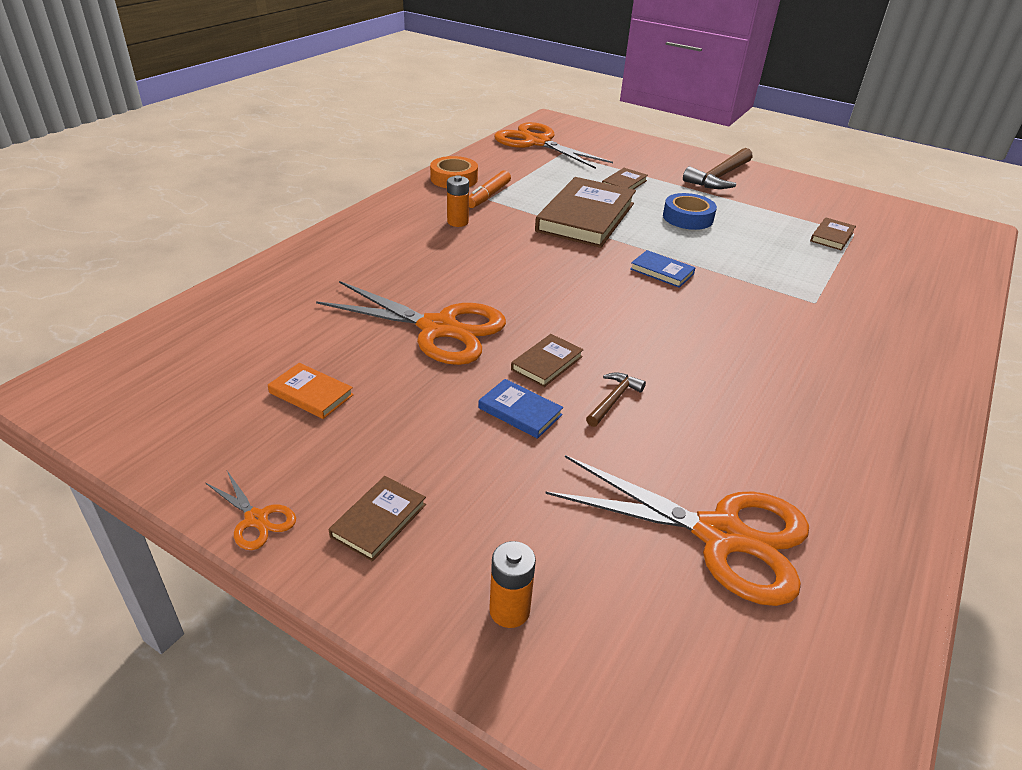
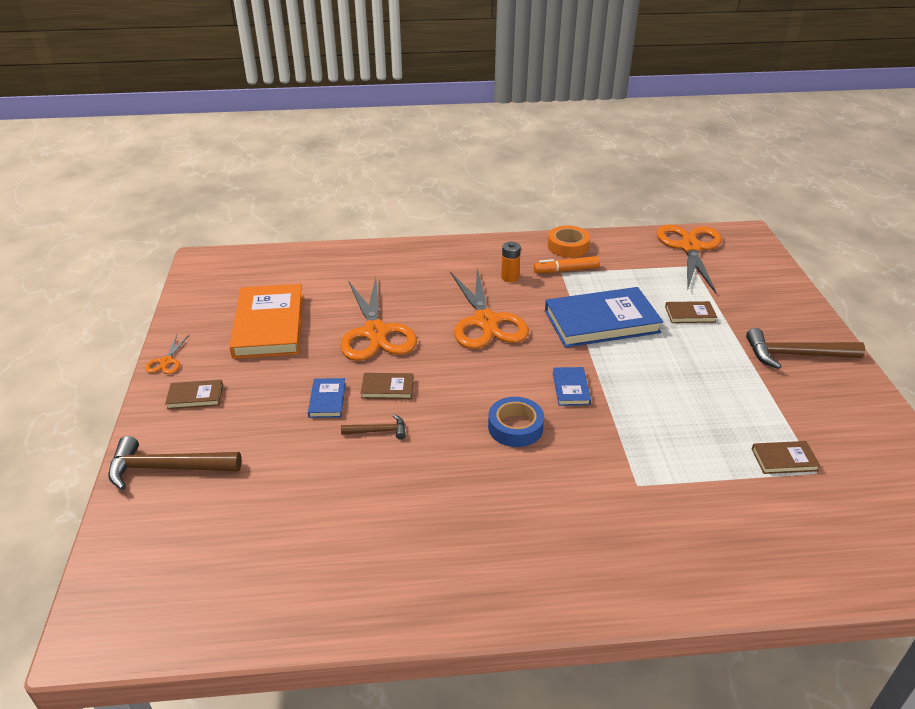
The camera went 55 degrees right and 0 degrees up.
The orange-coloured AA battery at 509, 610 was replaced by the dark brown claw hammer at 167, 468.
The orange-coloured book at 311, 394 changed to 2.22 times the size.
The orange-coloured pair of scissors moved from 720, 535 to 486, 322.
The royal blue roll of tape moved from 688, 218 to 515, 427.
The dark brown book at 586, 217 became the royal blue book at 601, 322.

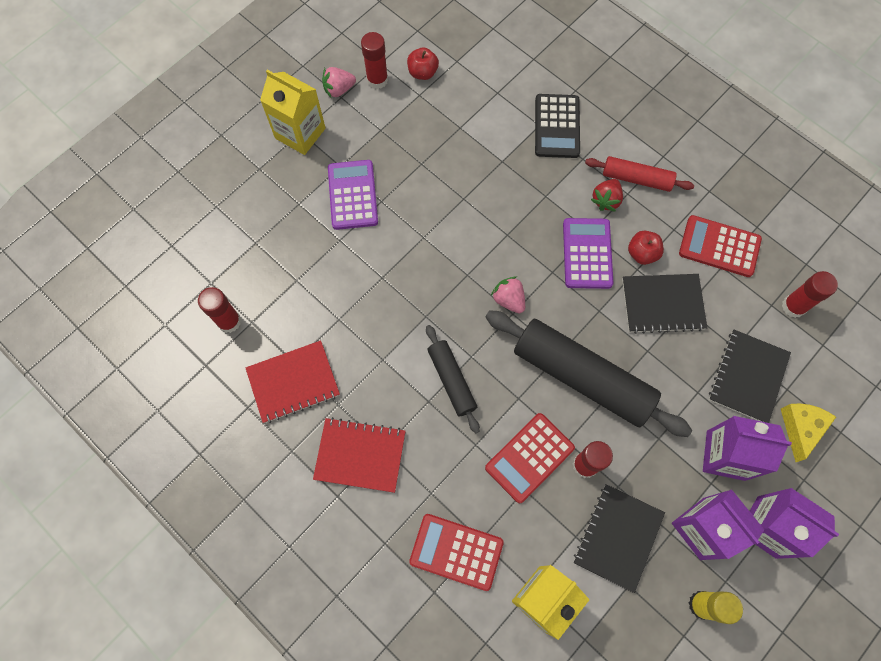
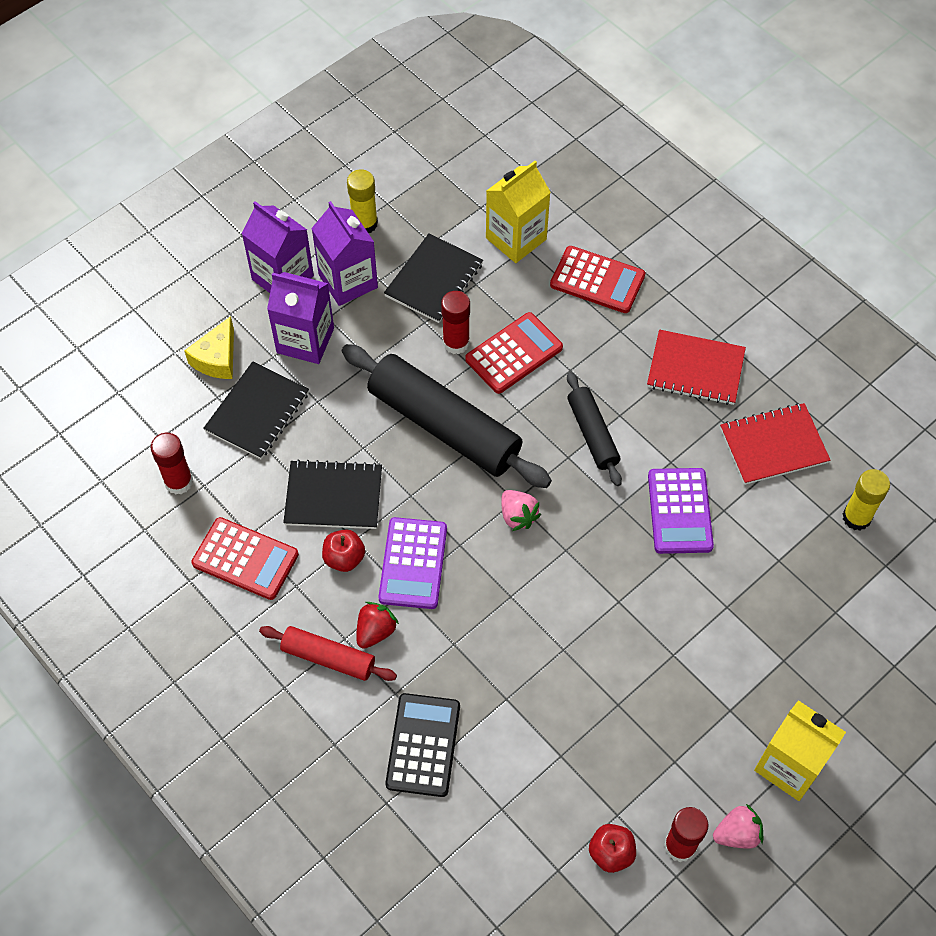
The camera went 175 degrees left and 10 degrees down.
The purple adding machine moved from 353, 195 to 679, 511.
The crimson glue at 229, 321 became the bright yellow glue at 856, 517.

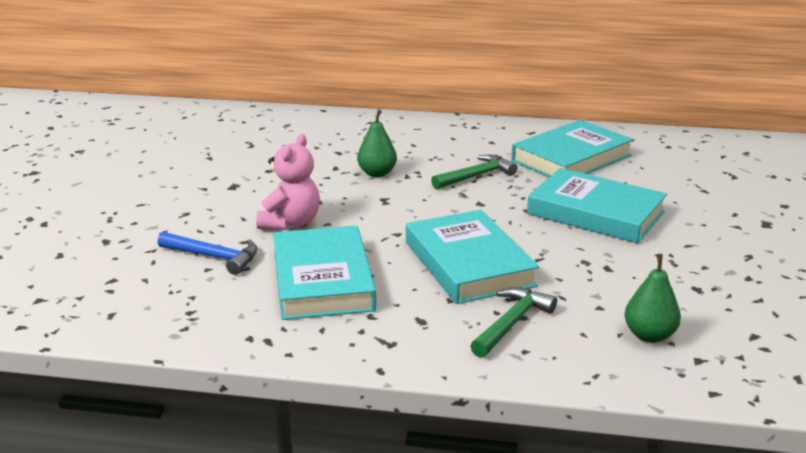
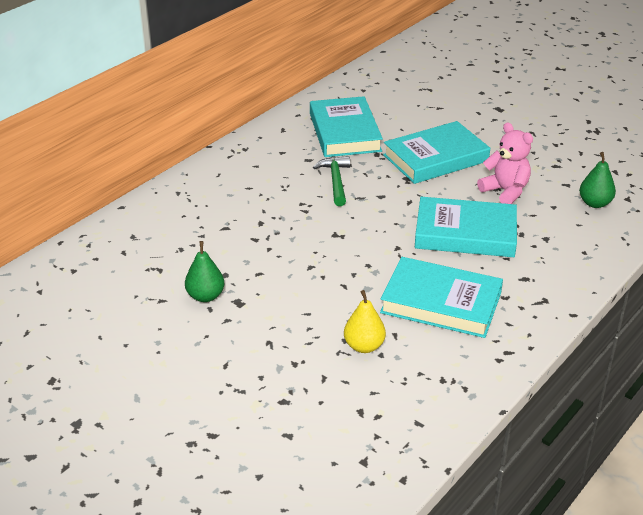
The camera went 60 degrees left and 10 degrees up.
The green pear moved from 377, 173 to 205, 296.
The royal blue claw hammer at 214, 257 was replaced by the bright yellow pear at 364, 346.
The rosy teddy bear moved from 291, 223 to 505, 191.
The green claw hammer at 511, 323 disappeared.

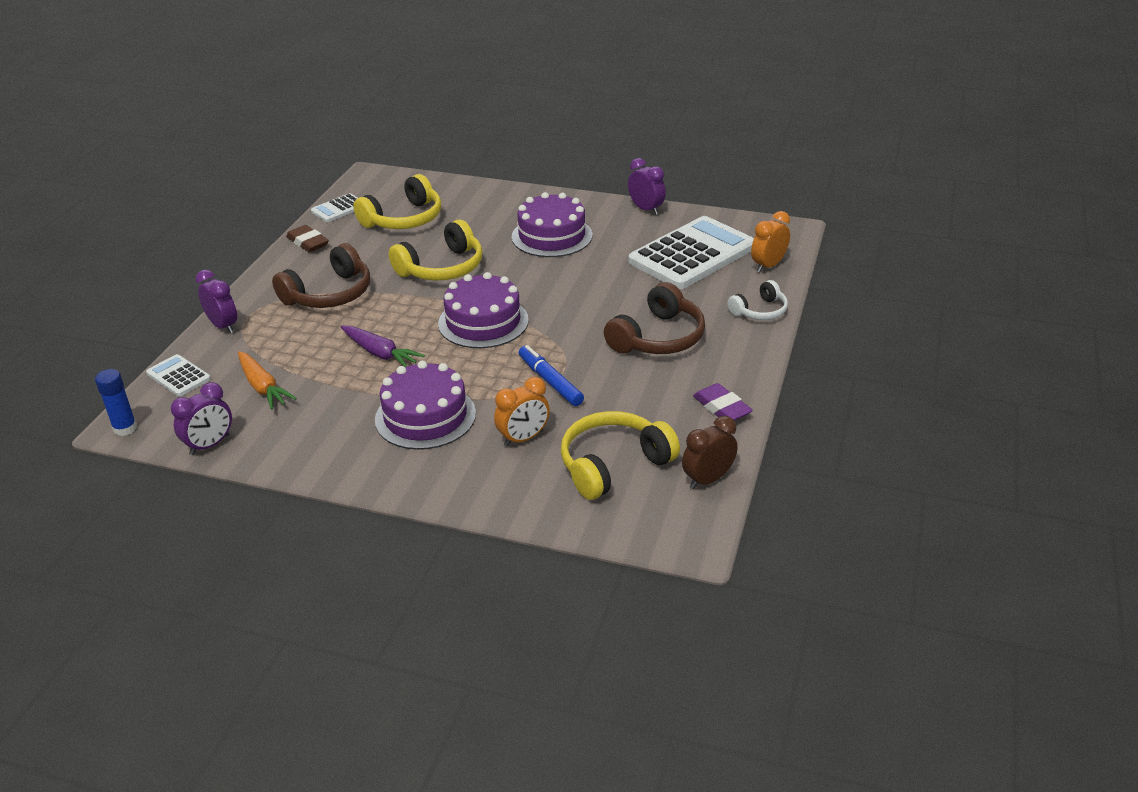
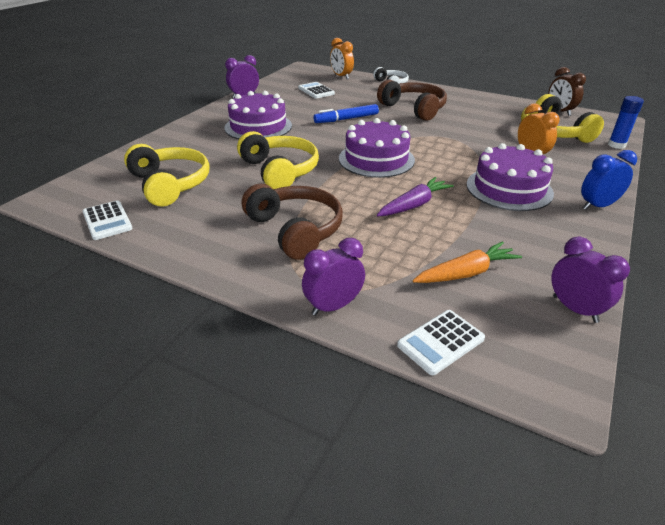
The camera went 80 degrees left and 0 degrees up.
The snow-white adding machine at 692, 254 changed to 0.45 times the size.
The royal blue marker moved from 550, 381 to 346, 119.
The royal blue alarm clock at 597, 206 appeared.
The royal blue glue moved from 125, 428 to 616, 145.
The dark brown eraser at 308, 243 disappeared.
The purple eraser at 721, 408 disappeared.

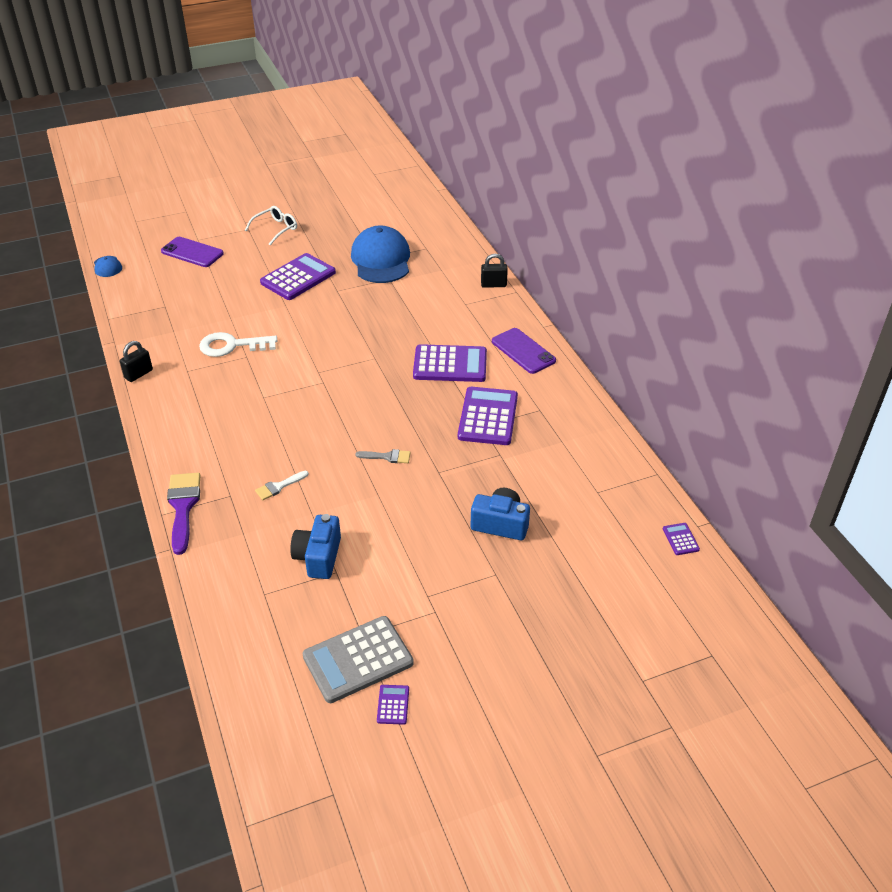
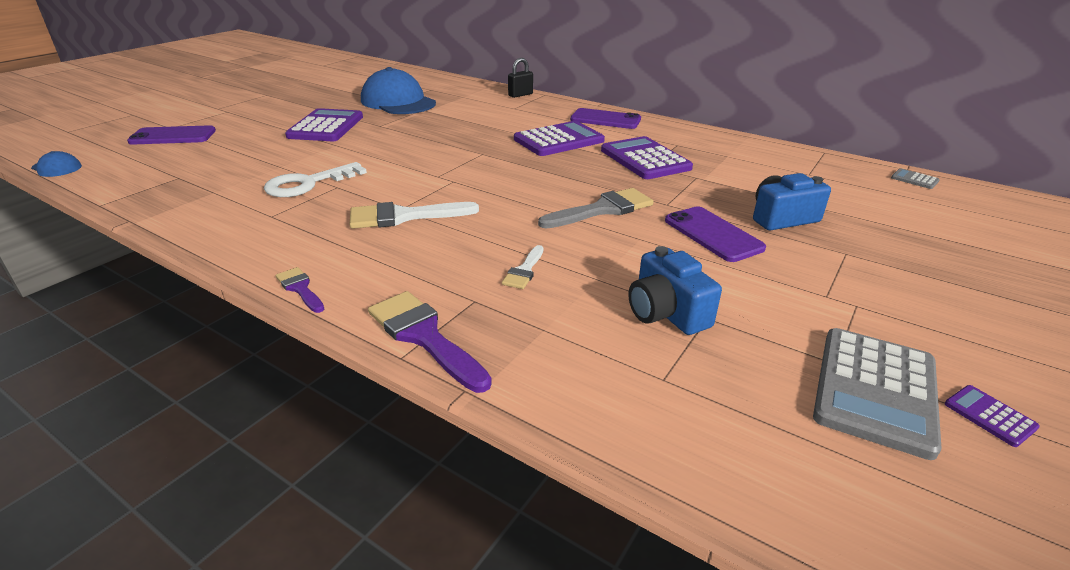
The camera went 35 degrees left and 10 degrees down.
The purple brush at 300, 288 appeared.
The snow-white brush at 404, 216 appeared.
The ash-grey brush at 387, 457 changed to 1.83 times the size.
The purple smartphone at 713, 234 appeared.
The purple adding machine at 680, 539 became the ash-grey adding machine at 914, 179.
The black lock at 139, 374 disappeared.
The snow-white eyeglasses at 275, 229 disappeared.

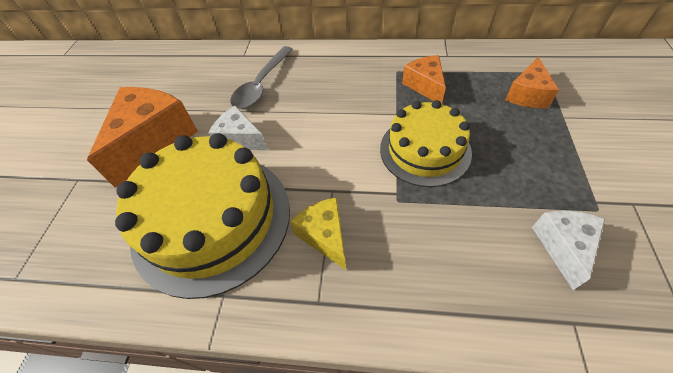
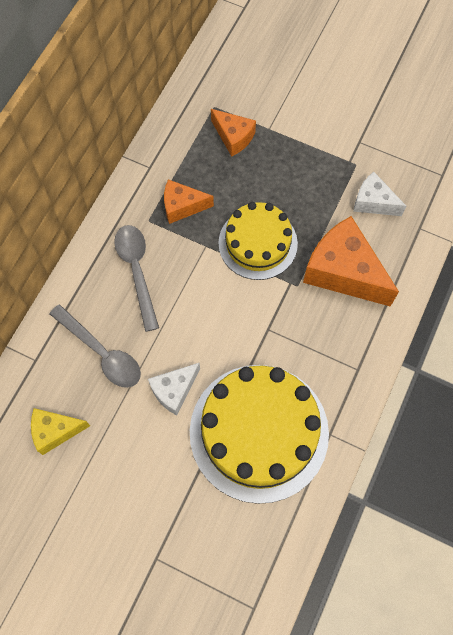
The camera went 75 degrees left and 15 degrees up.
The bright yellow cheese moved from 325, 236 to 55, 431.
The ash-grey tablespoon at 137, 271 appeared.
The orange-coloured cheese moved from 154, 141 to 343, 272.

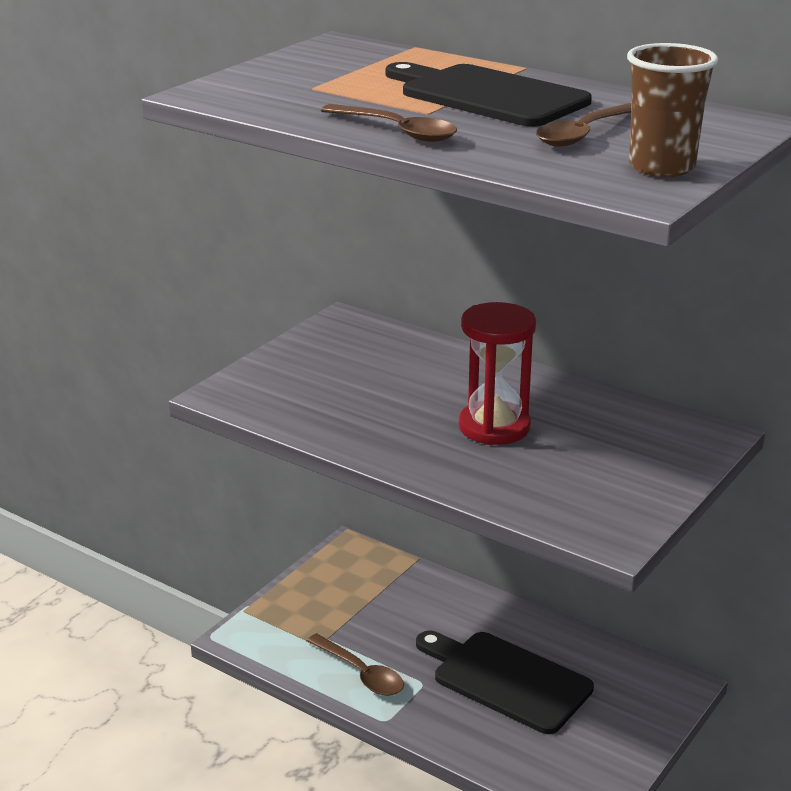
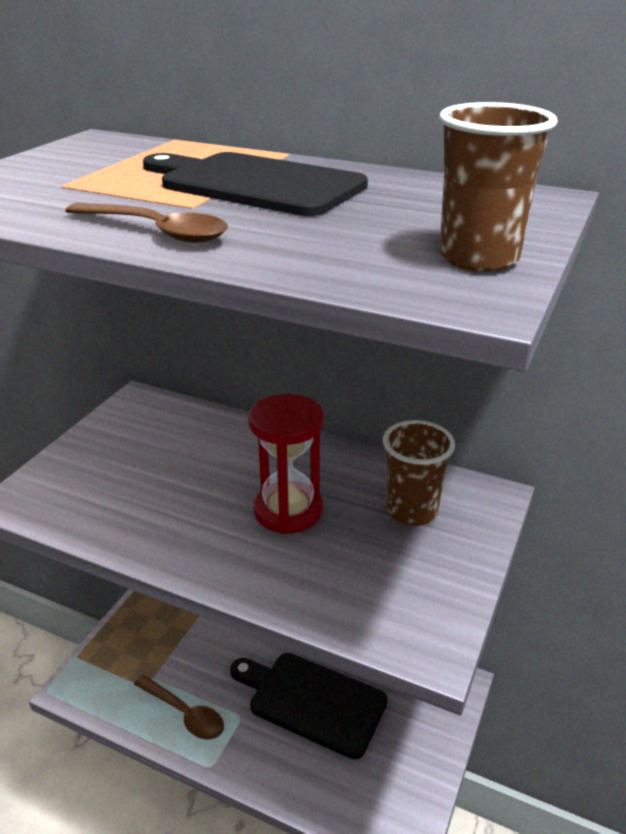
The camera went 10 degrees left and 5 degrees up.
The dark brown tumbler at 411, 511 appeared.
The dark brown tablespoon at 584, 134 disappeared.

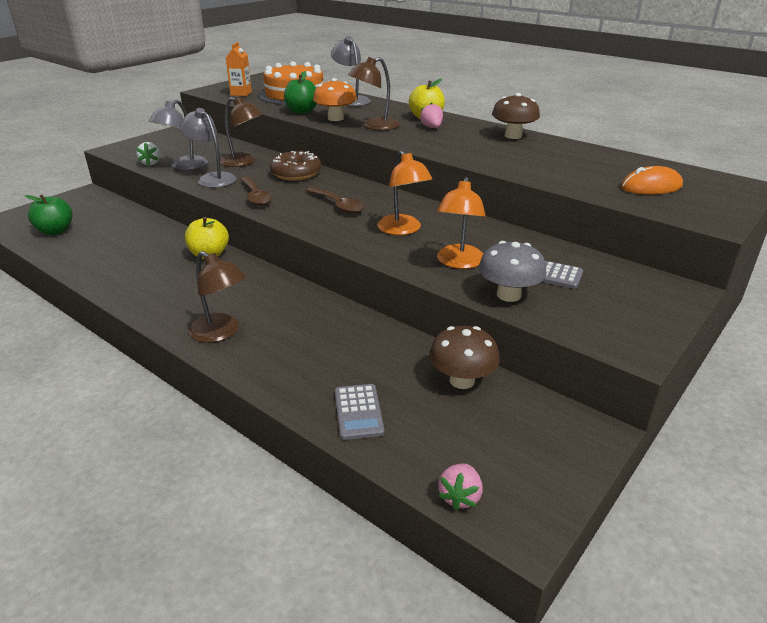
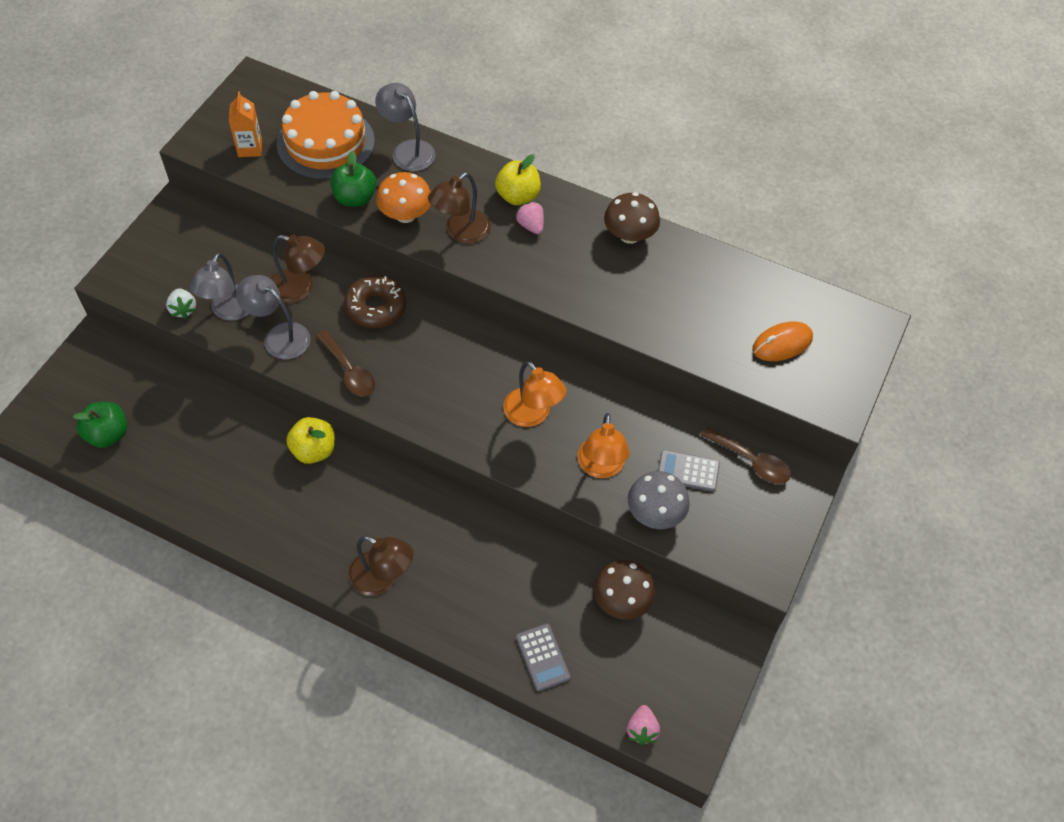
The camera went 15 degrees left and 25 degrees up.
The dark brown tablespoon moved from 338, 205 to 751, 461.

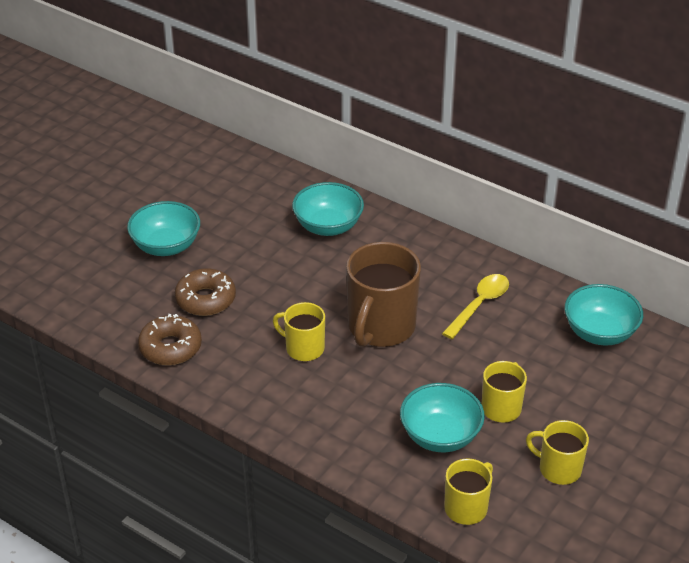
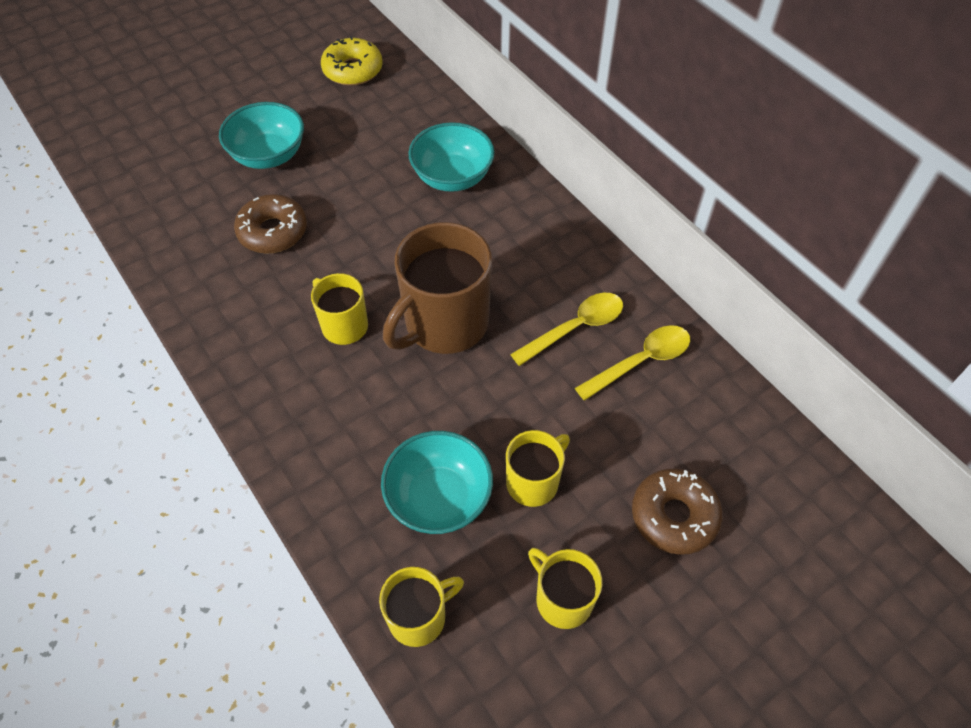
The camera went 20 degrees right and 15 degrees up.
The bright yellow donut at 353, 70 appeared.
The bright yellow tablespoon at 640, 361 appeared.
The dark brown donut moved from 170, 347 to 674, 516.
The aqua deep dish at 599, 332 disappeared.

